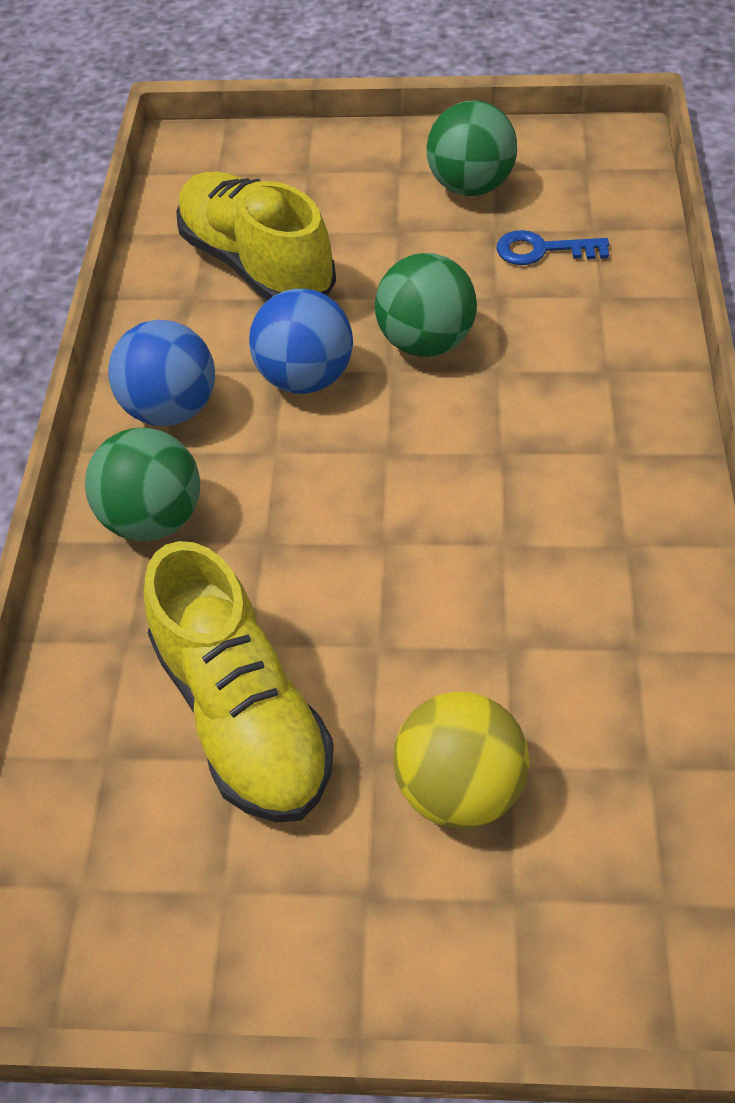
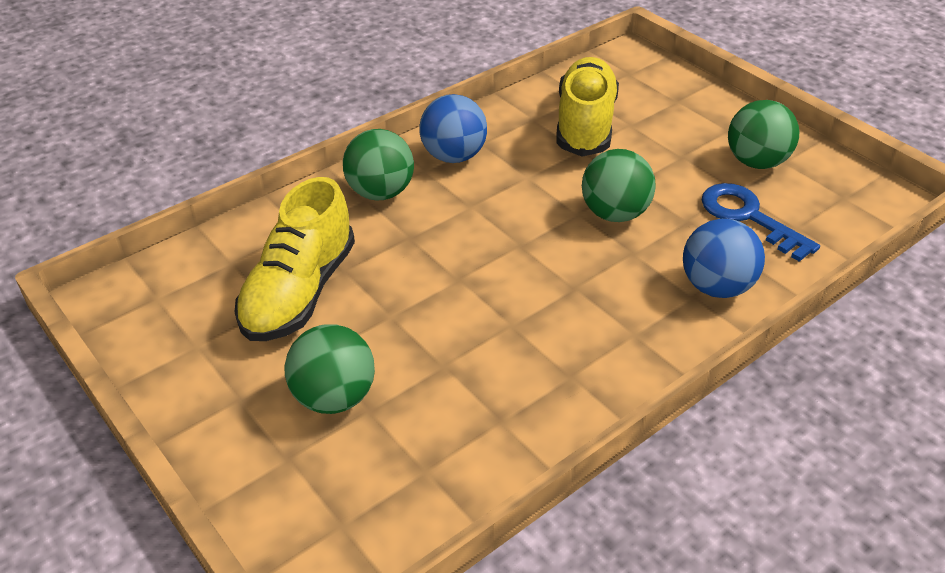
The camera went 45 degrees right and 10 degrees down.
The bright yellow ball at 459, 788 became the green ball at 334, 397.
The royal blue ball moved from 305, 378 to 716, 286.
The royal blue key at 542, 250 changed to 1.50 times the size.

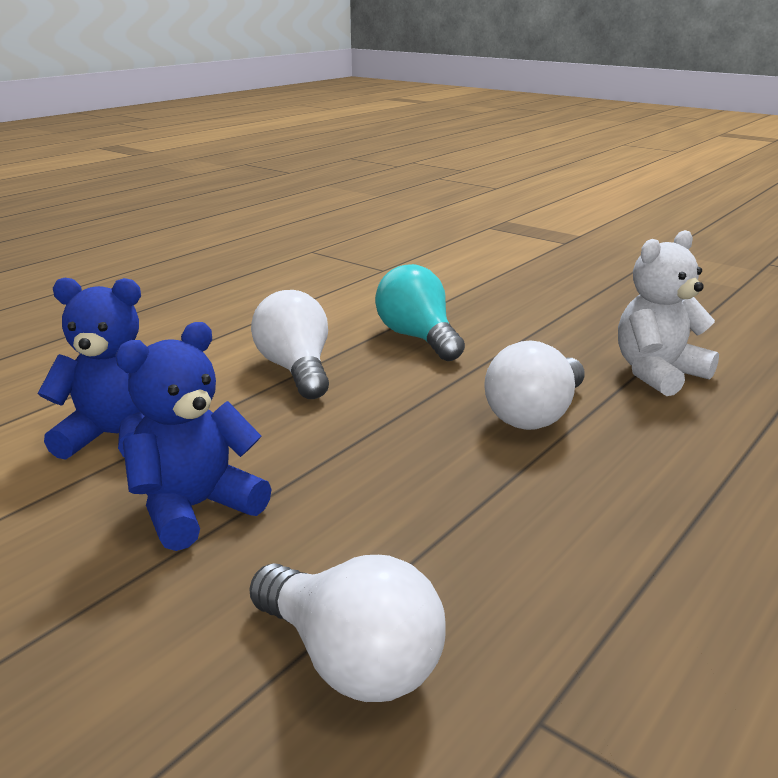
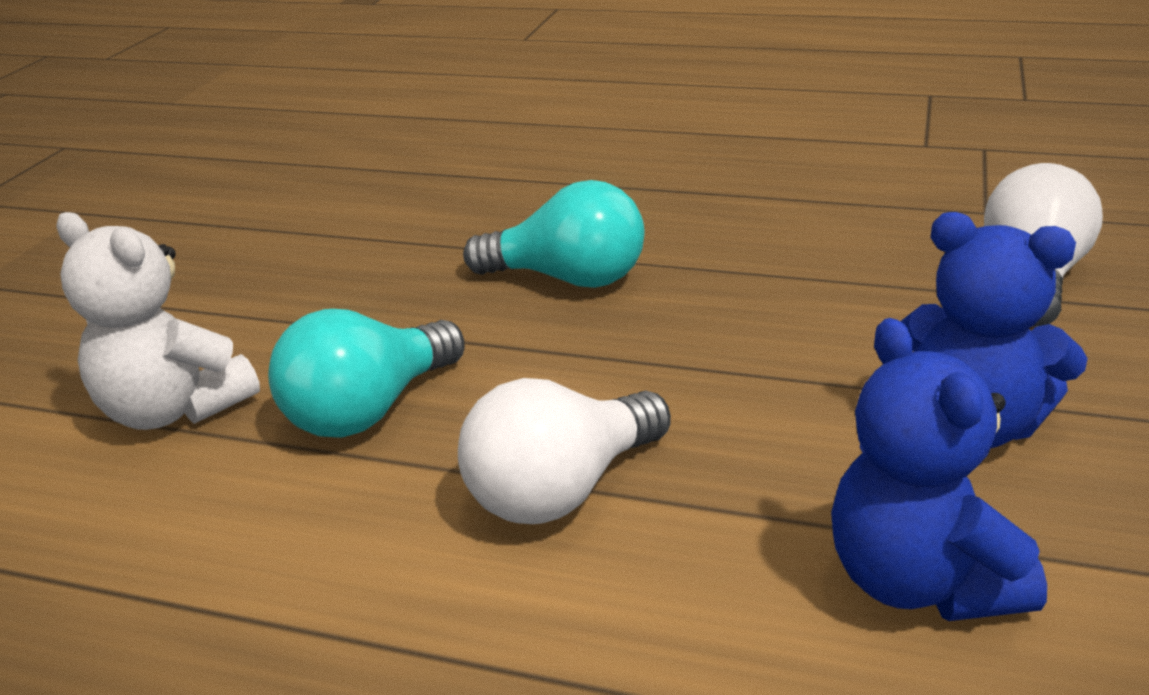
The camera went 110 degrees left and 5 degrees up.
The snow-white teddy bear moved from 658, 374 to 174, 410.
The snow-white bulb at 535, 415 became the aqua bulb at 568, 279.

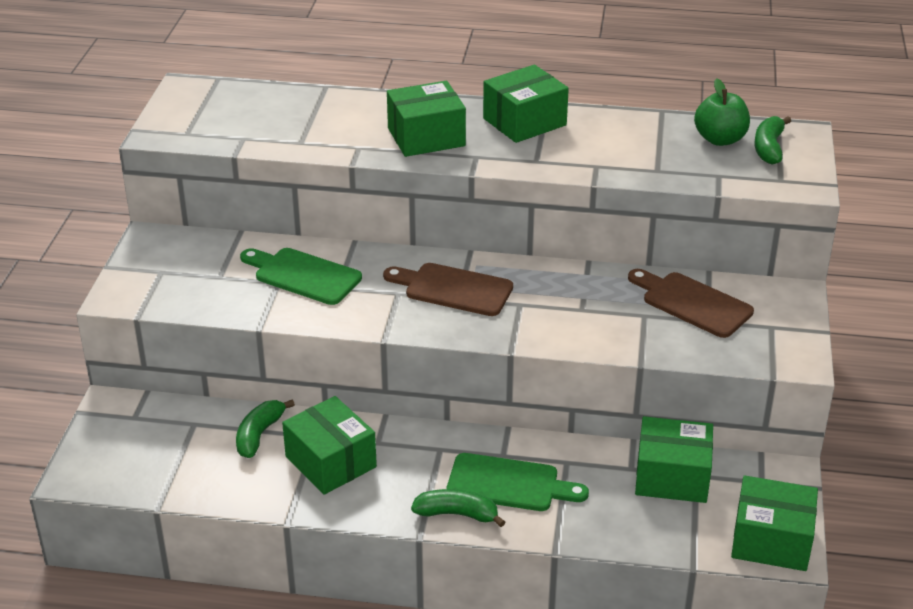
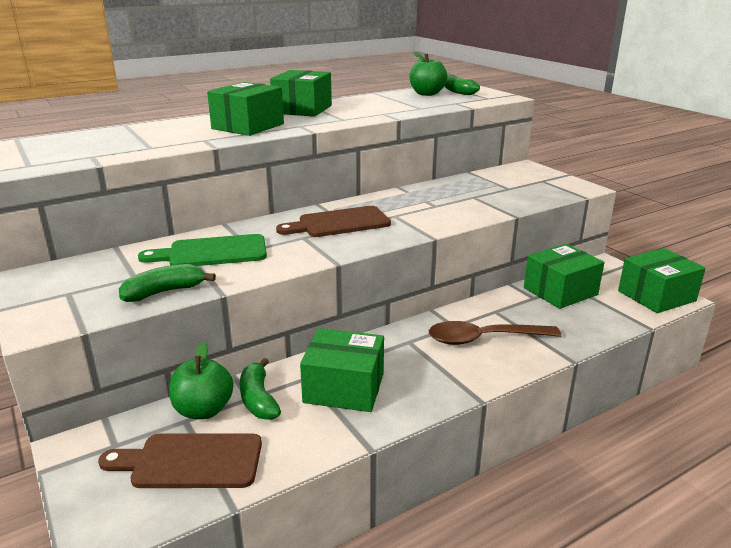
The camera went 40 degrees left and 10 degrees down.
The dark brown bread board moved from 692, 303 to 191, 461.
The green banana moved from 457, 514 to 165, 292.
The green toy apple at 203, 410 appeared.
The green bread board at 509, 484 was replaced by the dark brown tablespoon at 483, 339.

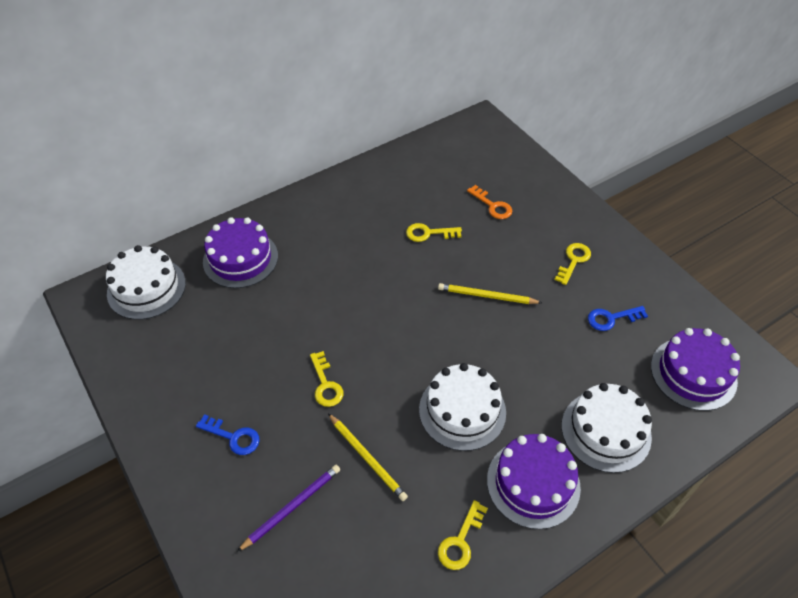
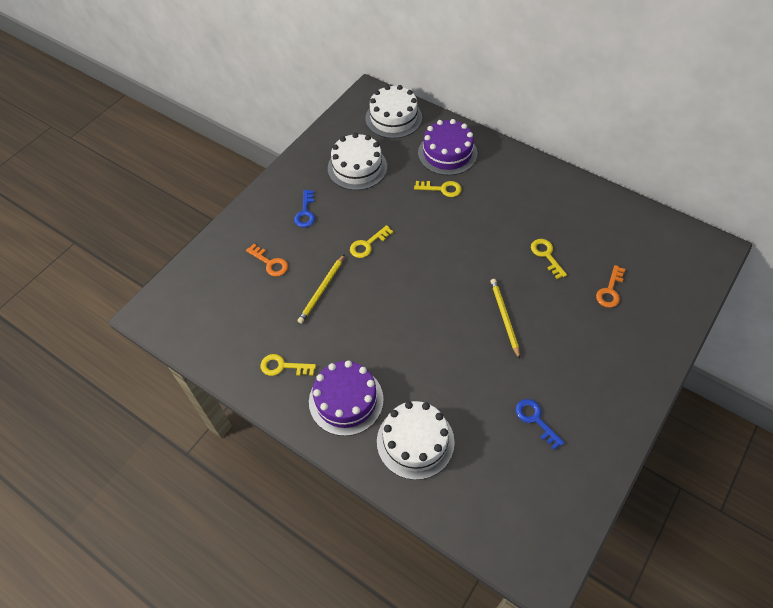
The camera went 70 degrees right and 5 degrees up.
The purple pencil at 291, 507 was replaced by the orange-coloured key at 270, 263.
The snow-white layer cake moved from 462, 411 to 357, 167.
The bright yellow key moved from 573, 261 to 442, 189.
The purple layer cake at 693, 373 disappeared.

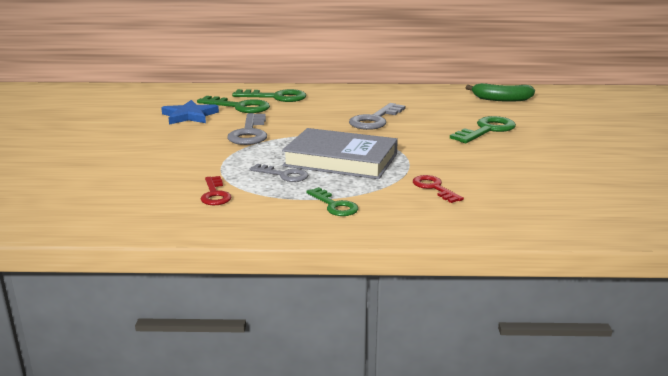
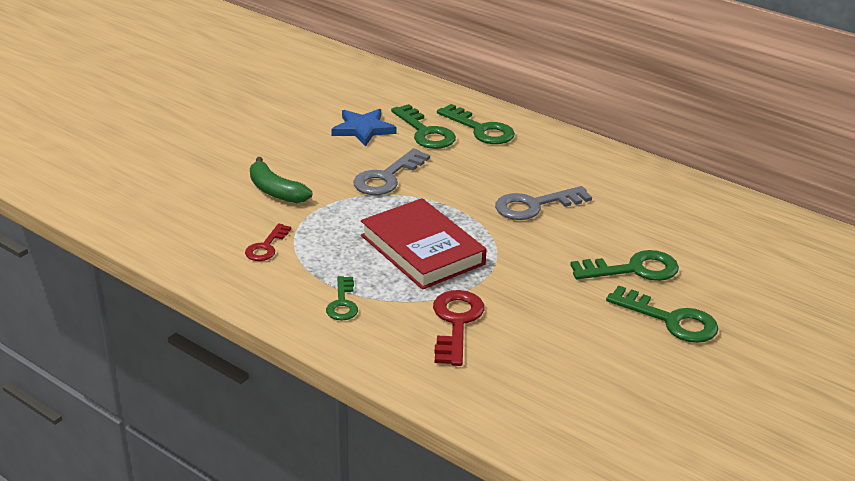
The camera went 35 degrees right and 10 degrees up.
The green banana moved from 501, 99 to 275, 191.
The ash-grey book at 341, 160 became the crimson book at 422, 250.
The crimson key at 434, 188 changed to 1.61 times the size.
The green key at 670, 320 appeared.
The ash-grey key at 283, 175 disappeared.

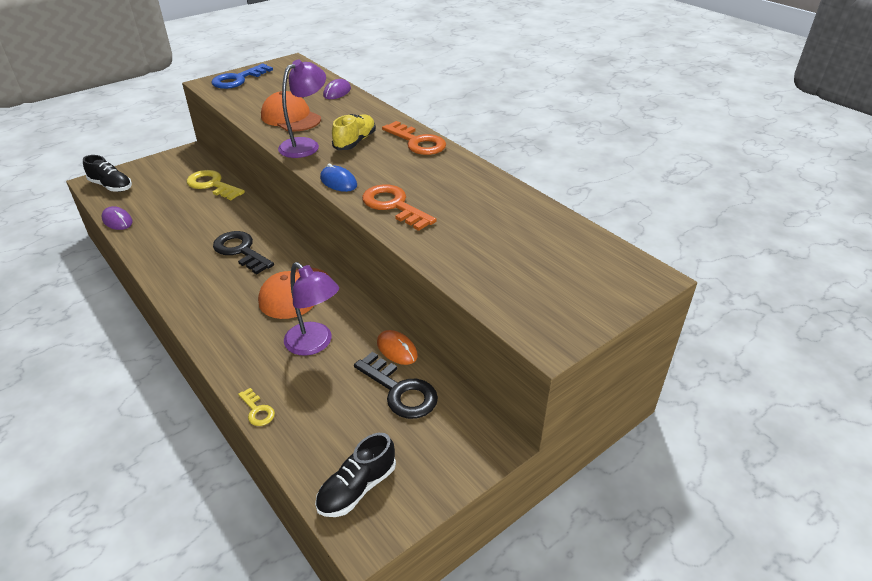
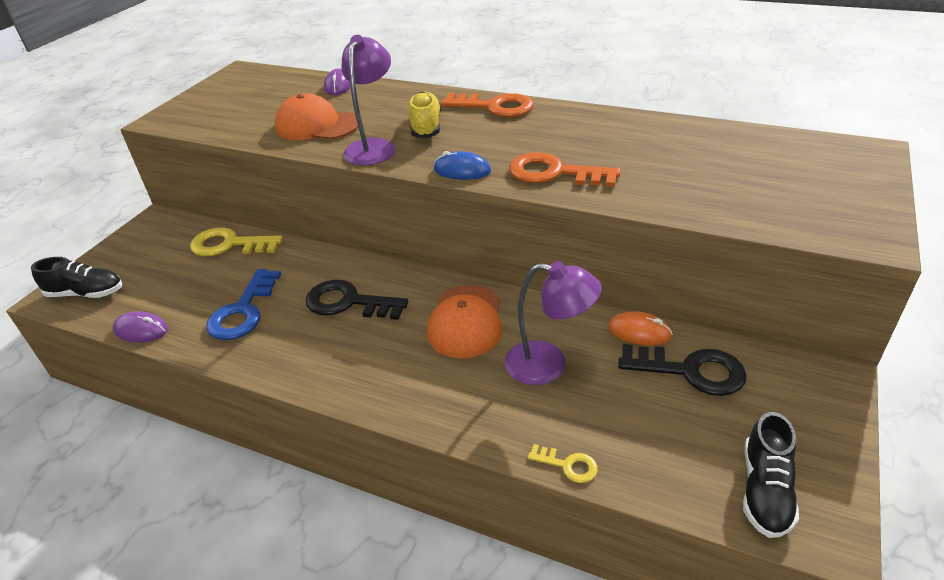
The camera went 25 degrees left and 0 degrees up.
The royal blue key moved from 238, 79 to 243, 311.

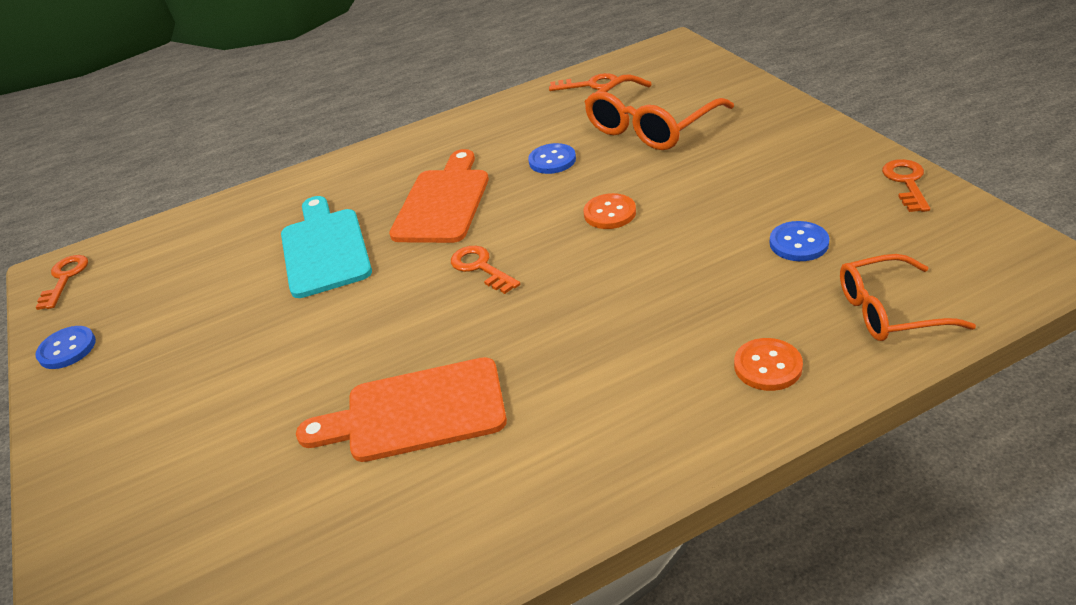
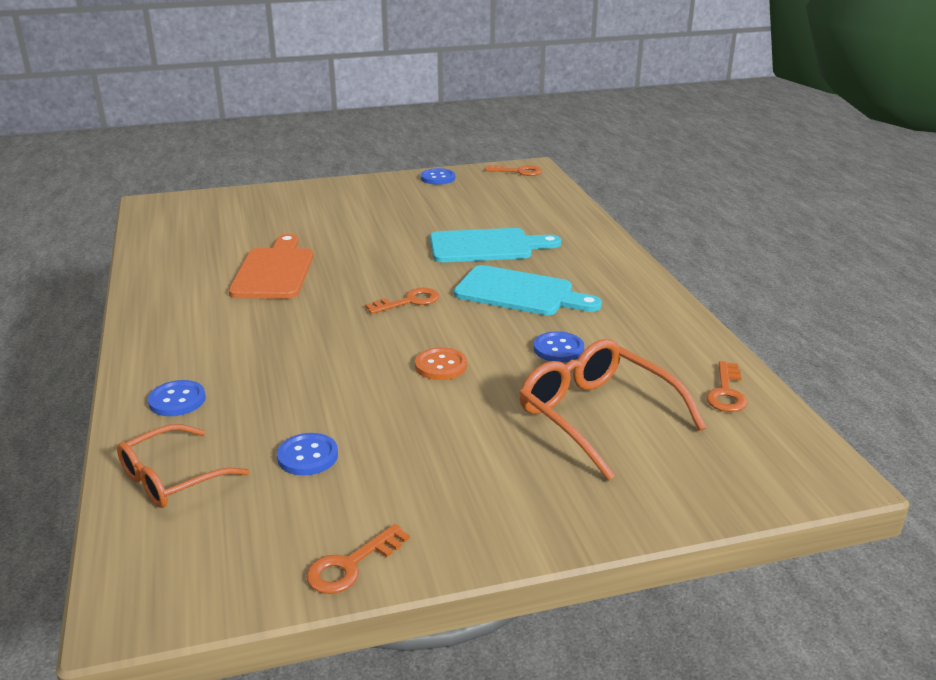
The camera went 95 degrees right and 10 degrees down.
The orange-coloured eyeglasses at 890, 310 turned 135 degrees counterclockwise.
The orange-coloured shirt button at 767, 366 became the royal blue shirt button at 177, 400.
The orange-coloured key at 906, 182 turned 120 degrees clockwise.
The orange-coloured bread board at 443, 202 became the aqua bread board at 520, 293.

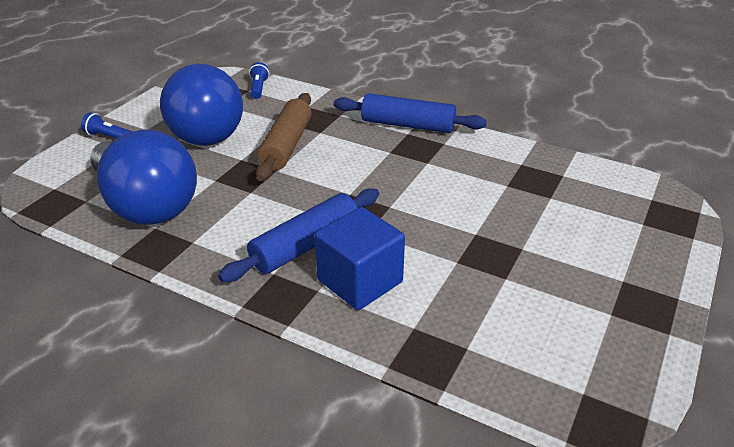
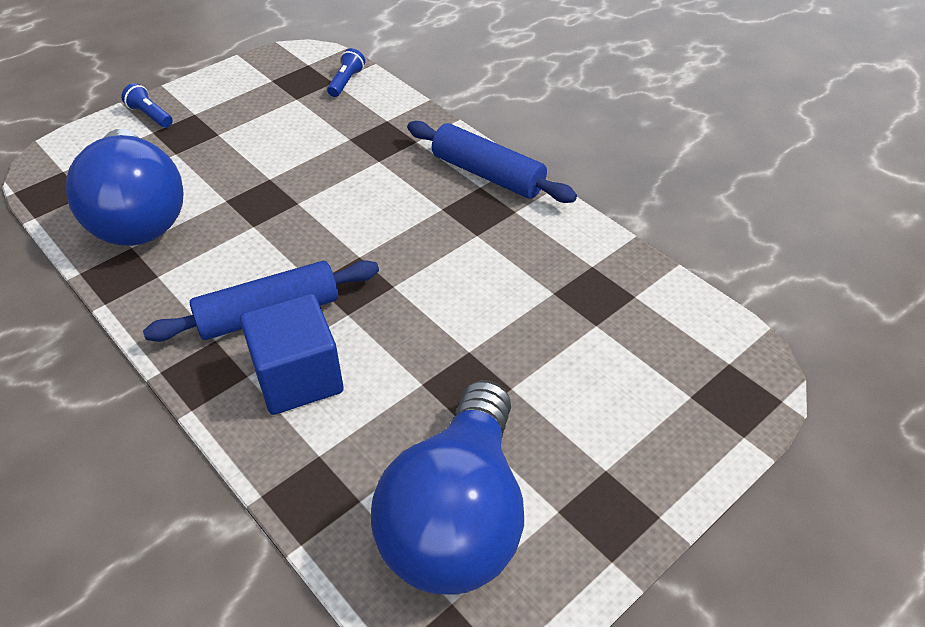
The camera went 20 degrees right and 10 degrees up.
The royal blue bulb moved from 209, 130 to 457, 517.
The dark brown rolling pin at 286, 145 disappeared.

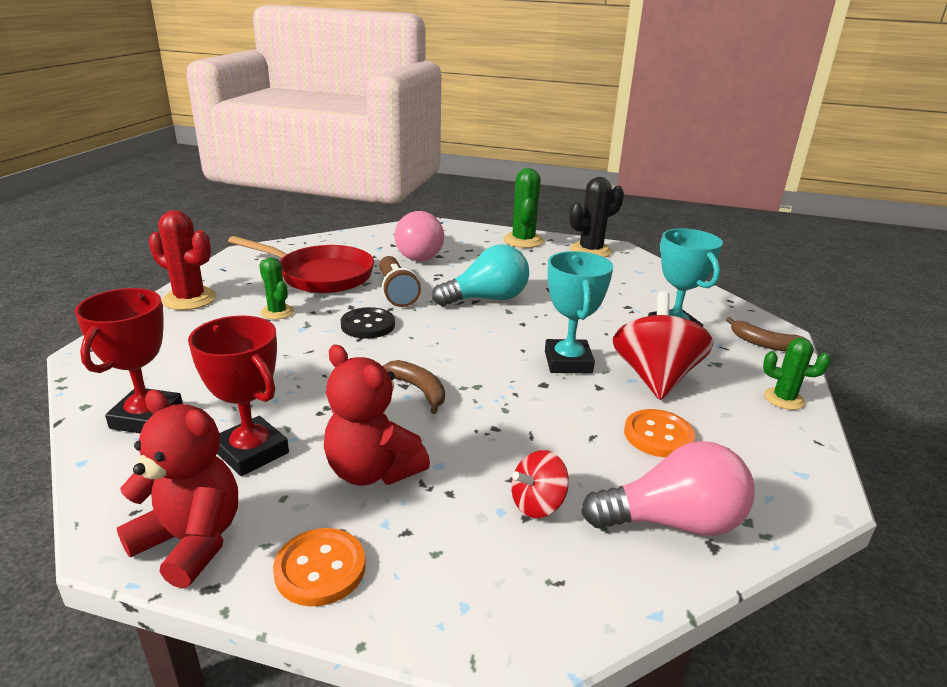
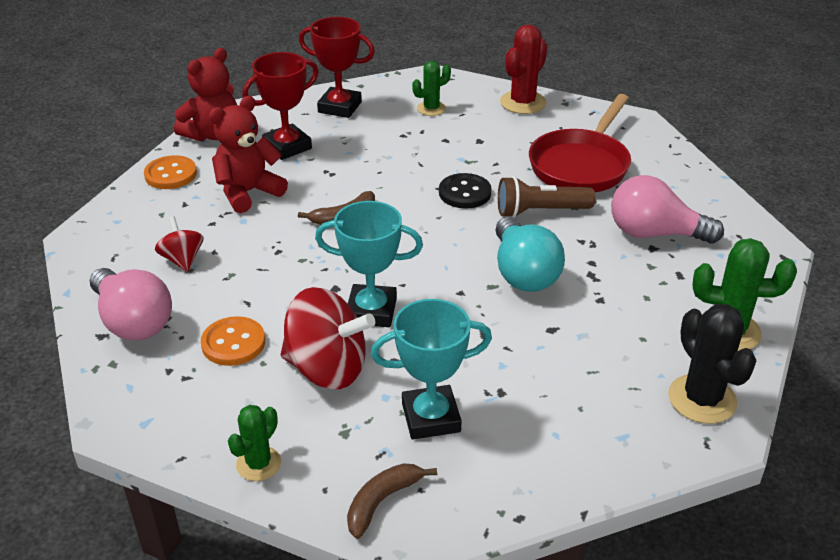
The camera went 100 degrees right and 10 degrees up.
The rosy bulb at 672, 522 turned 45 degrees counterclockwise.
The green prickly plant moved from 277, 312 to 431, 108.

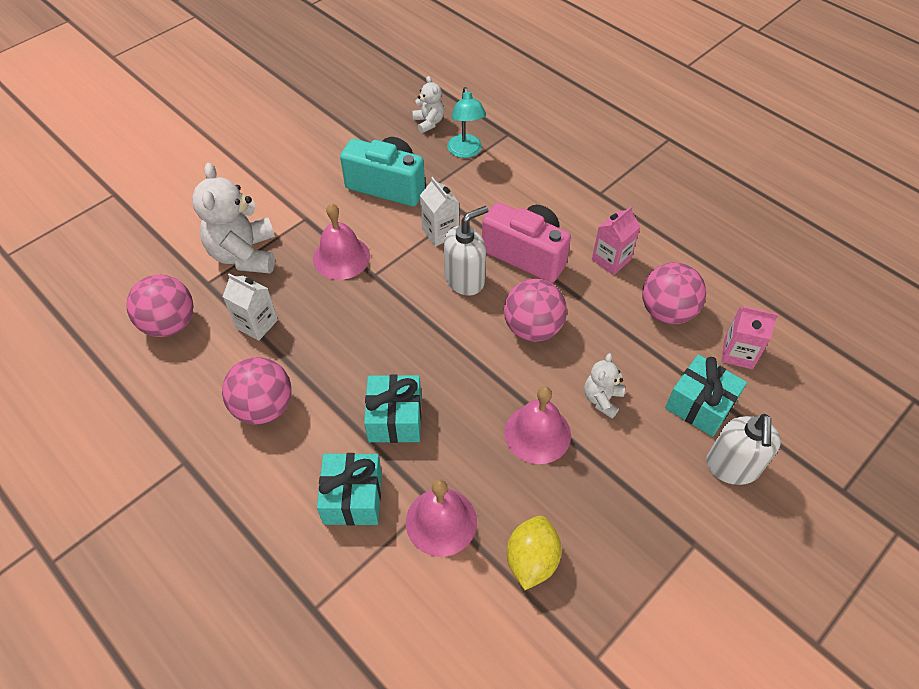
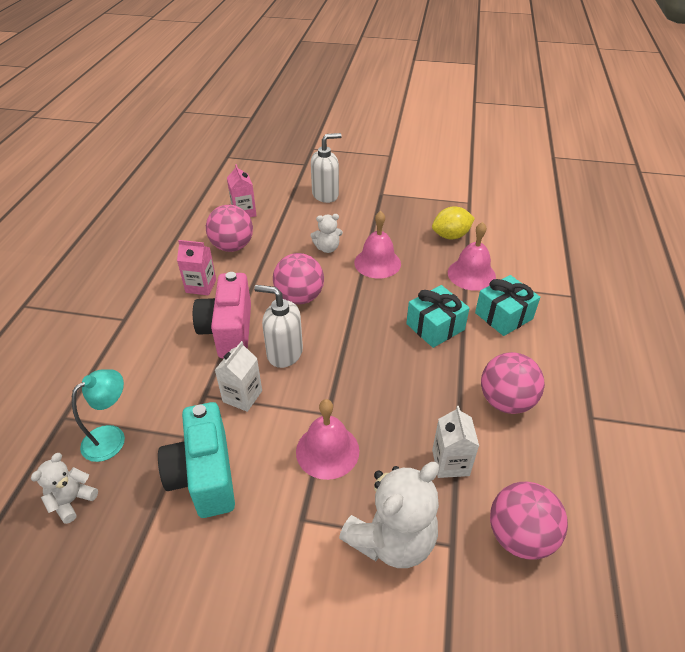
The camera went 125 degrees left and 10 degrees down.
The aqua gift at 700, 405 disappeared.

